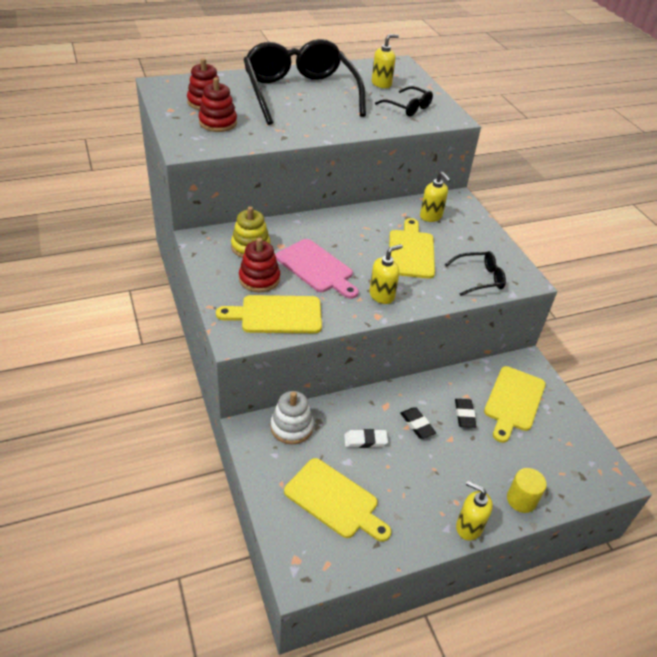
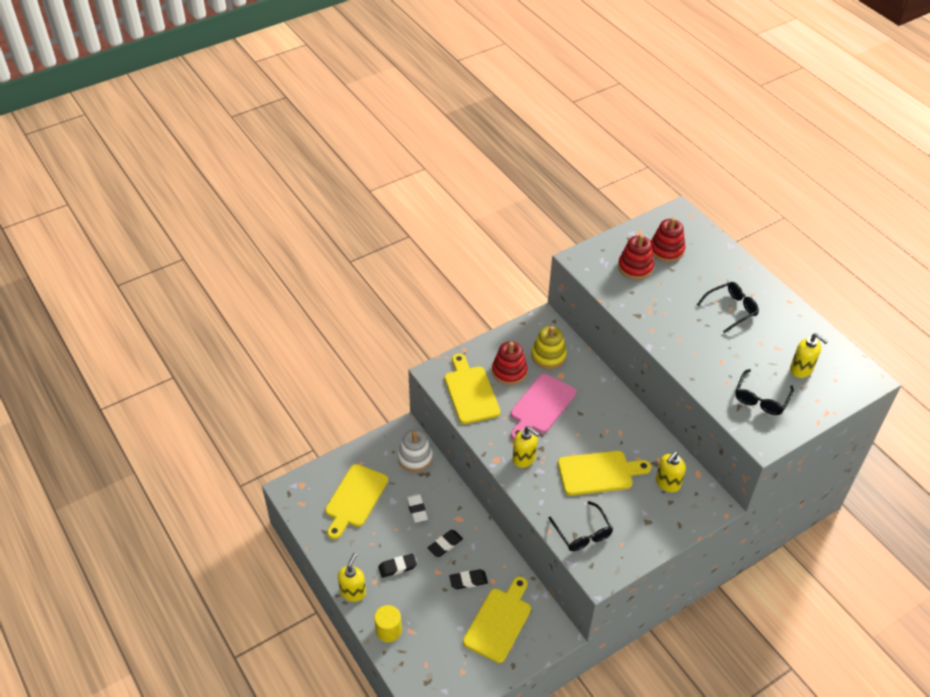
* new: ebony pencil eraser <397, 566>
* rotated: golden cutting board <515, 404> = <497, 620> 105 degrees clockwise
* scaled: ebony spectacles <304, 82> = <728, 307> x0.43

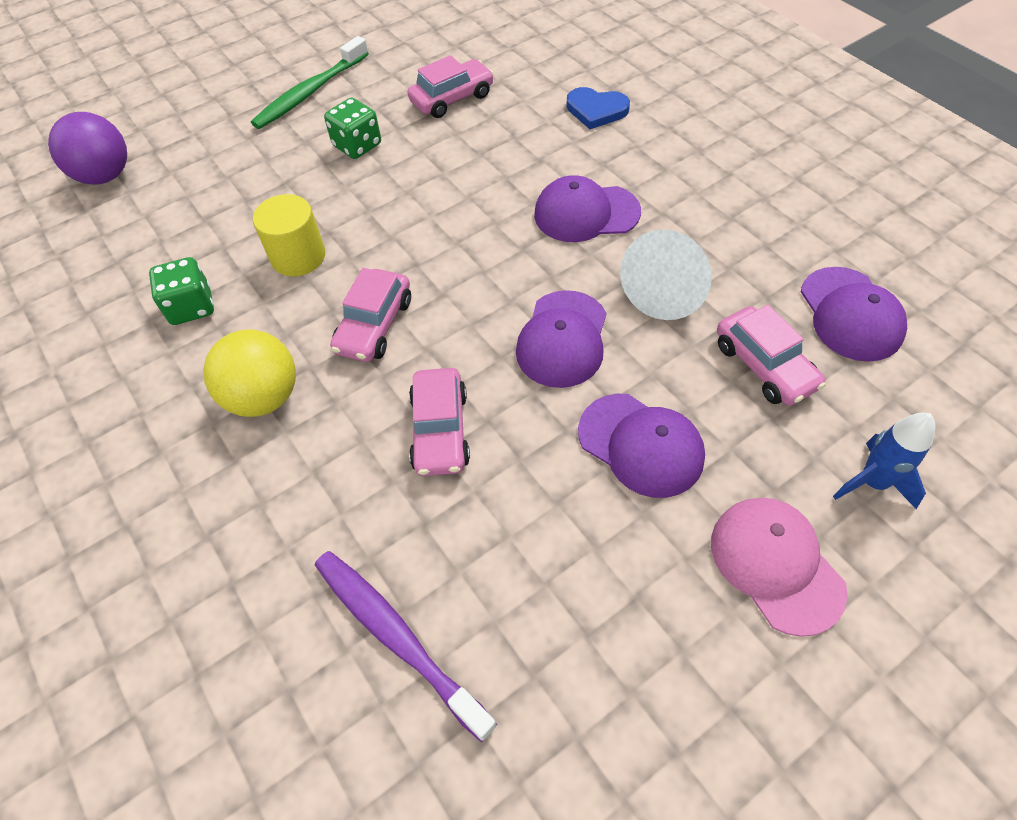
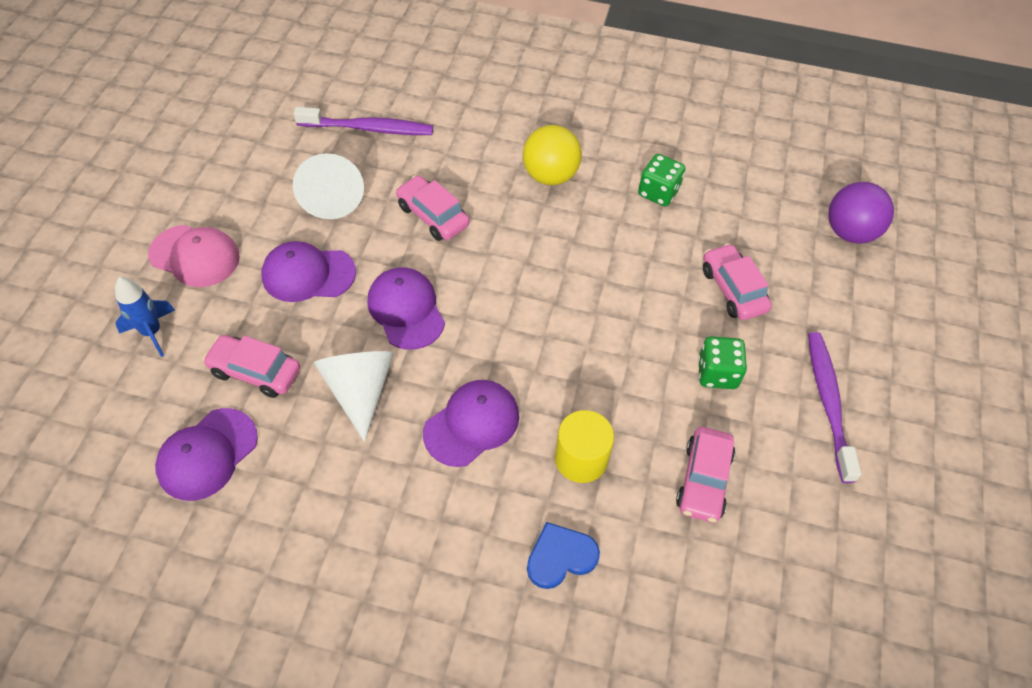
* new: white cone shape <328, 186>
* shifted: golden cylinder <289, 235> to <584, 446>
* shifted: rosy toy car <370, 315> to <737, 281>
* repainted: emerald toothbrush <310, 82> to violet toothbrush <834, 407>
* rotated: violet baseball cap <854, 314> = <206, 454> 90 degrees counterclockwise

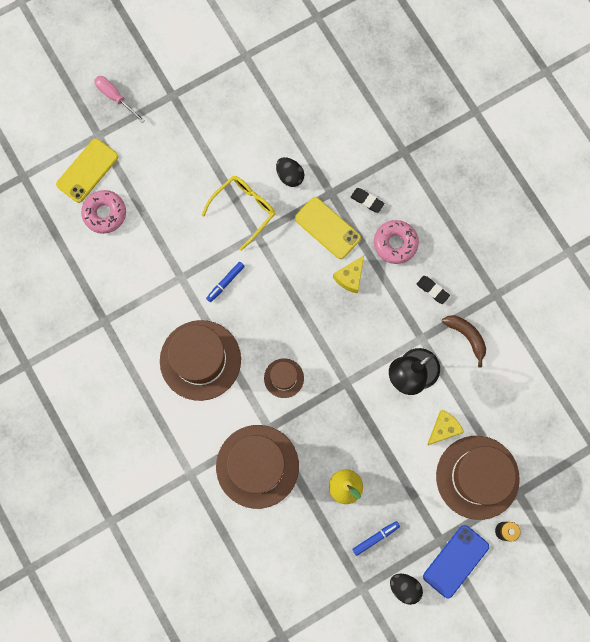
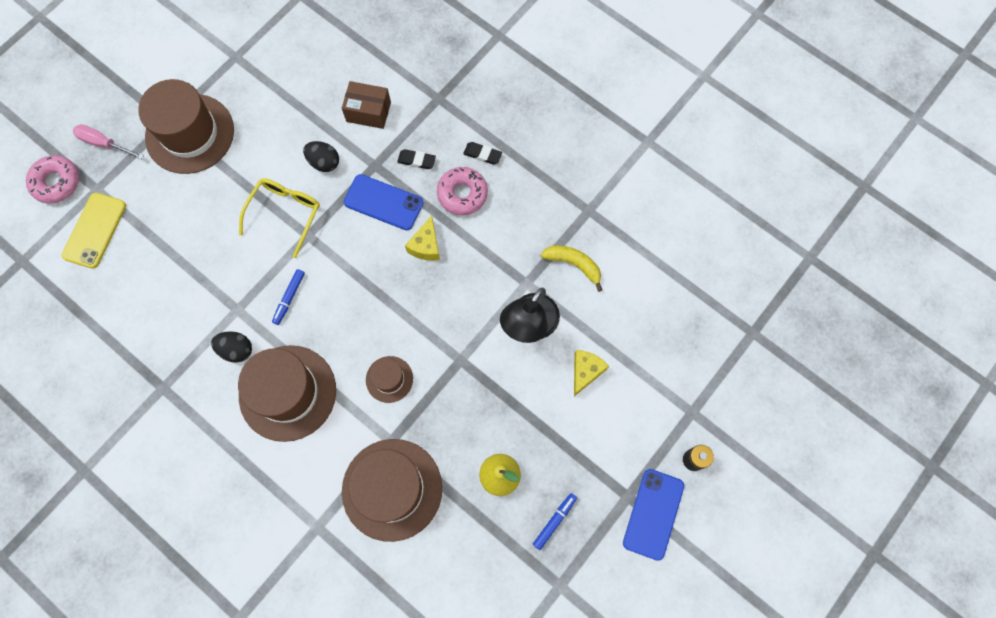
* new: russet parcel <366, 105>
* shifted: rosy doughnut <103, 212> to <52, 179>
* shifted: ebony toy egg <406, 589> to <231, 347>
* shifted: ebony pencil eraser <433, 290> to <482, 153>
* shifted: russet top hat <478, 478> to <186, 126>
* repainted: golden smartphone <328, 228> to blue smartphone <383, 202>
* repainted: russet banana <464, 341> to golden banana <571, 268>

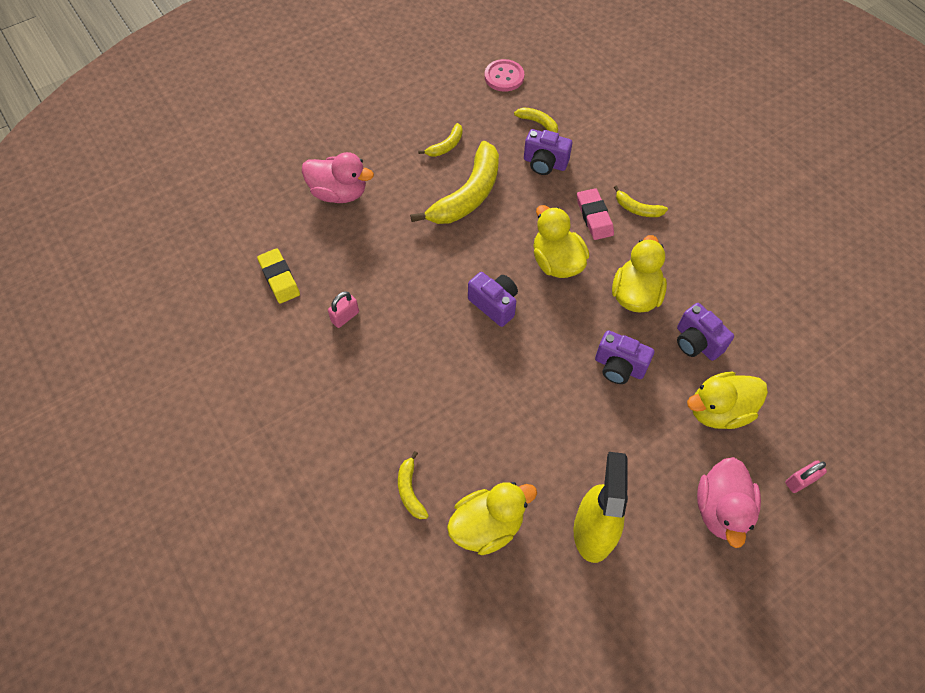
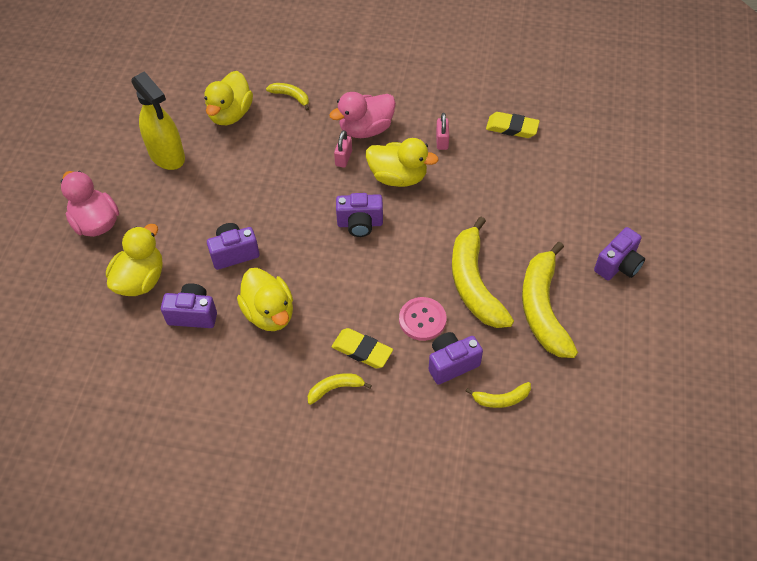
* new: violet photo camera <619, 253>
* shifted: rosy duck <338, 177> to <362, 115>
* shifted: rosy shirt button <504, 75> to <422, 319>
* shifted: golden duck <561, 241> to <402, 162>
* shifted: rosy padlock <806, 476> to <343, 149>
* repainted: rosy pencil eraser <595, 214> to golden pencil eraser <362, 348>
* scaled: golden banana <440, 140> = <550, 300> x2.14

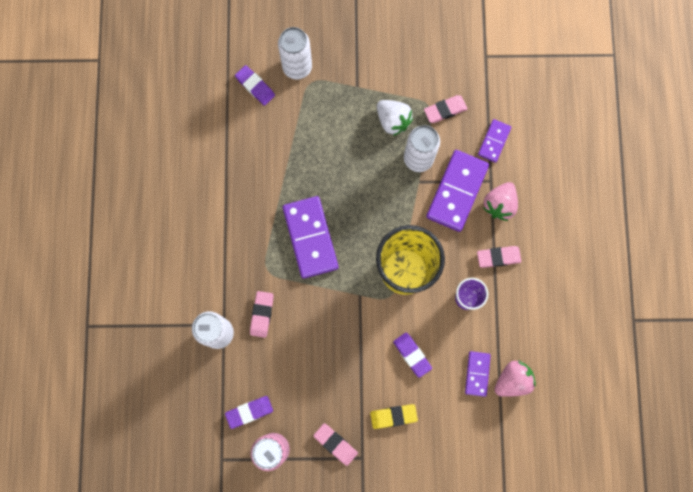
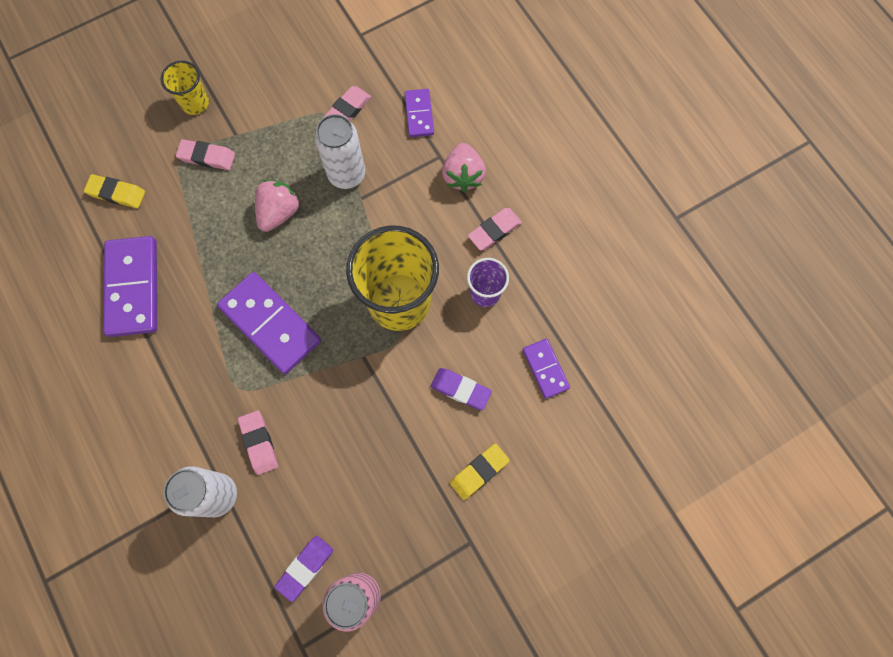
* gone: white can <295, 53>
* gone: white strawberry <395, 118>
* new: golden beaker <185, 87>
* shifted: rosy pencil eraser <335, 444> to <205, 154>
* shifted: violet domino piece <457, 191> to <130, 286>
* shifted: rosy strawberry <515, 378> to <277, 206>
* repainted: violet pencil eraser <255, 85> to golden pencil eraser <114, 191>

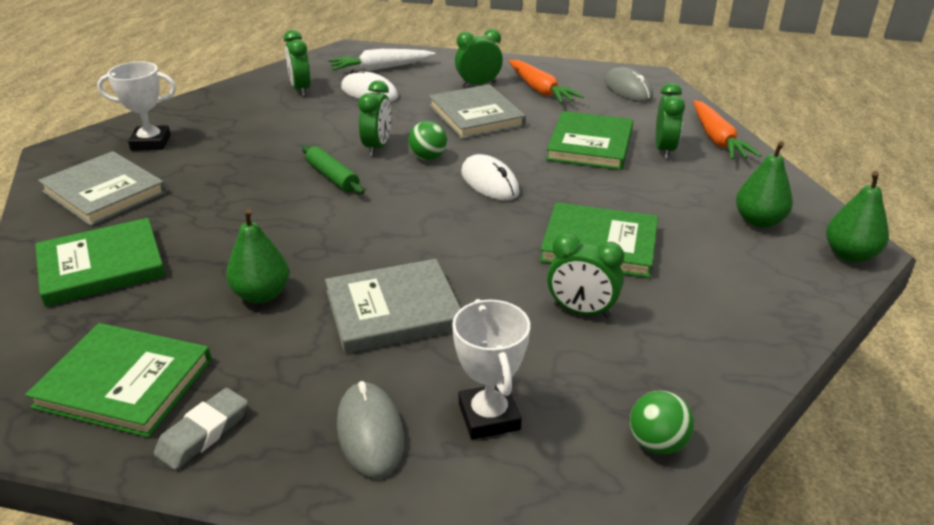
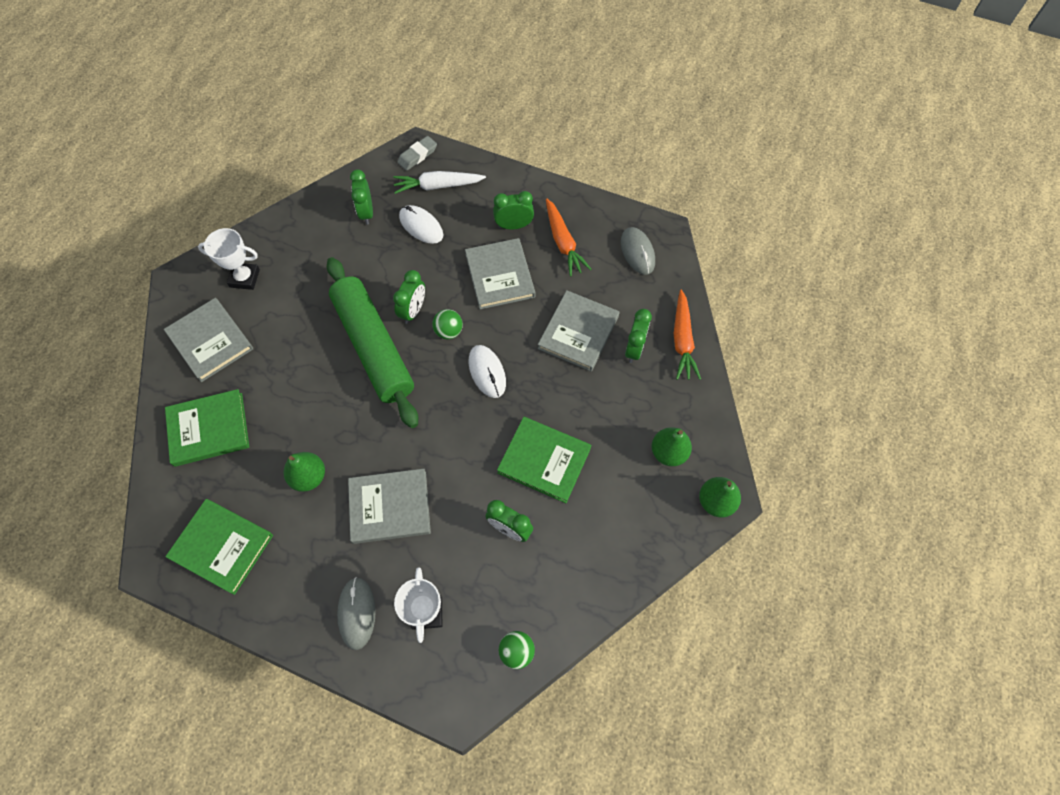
* shifted: grey pencil eraser <201, 429> to <417, 153>
* repainted: emerald hardcover <589, 140> to grey hardcover <579, 330>
* scaled: emerald dough roller <333, 169> = <372, 342> x2.42

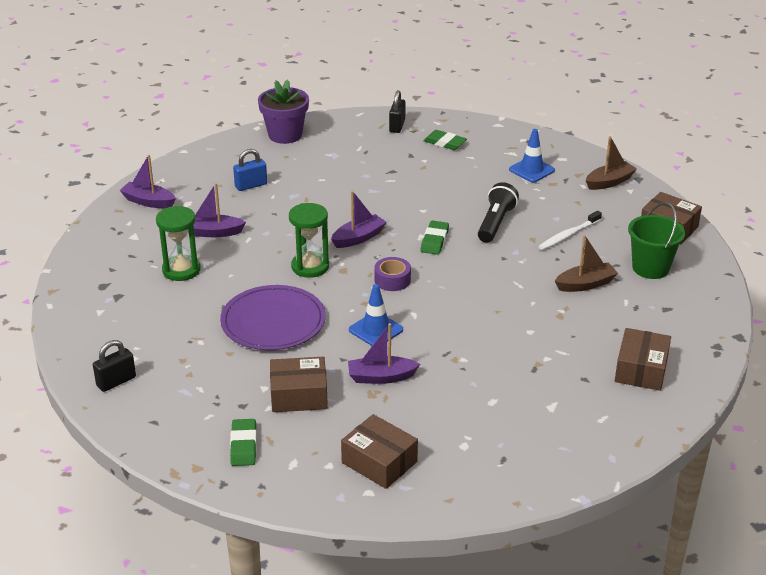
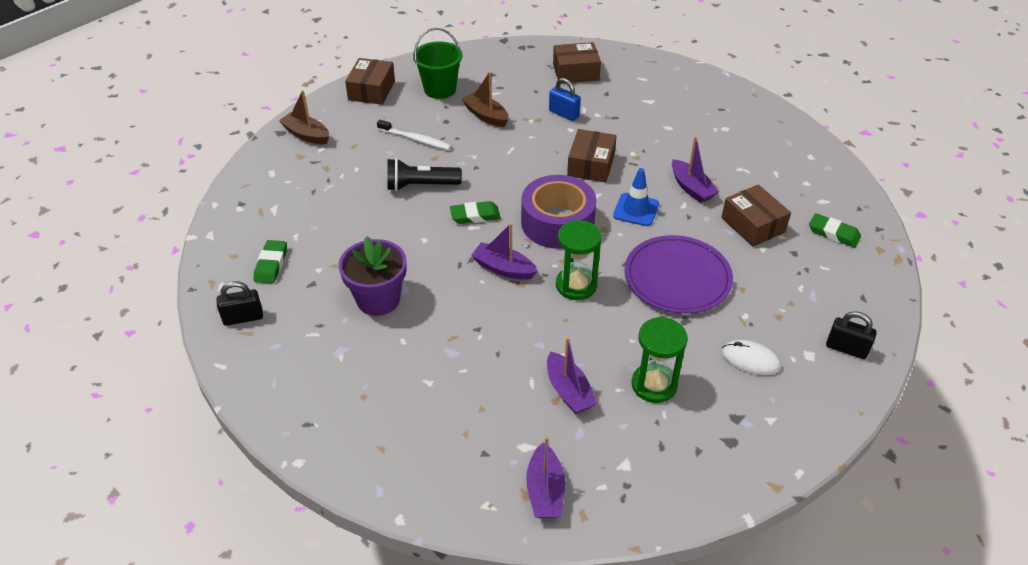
* gone: blue traffic cone <532, 155>
* new: white computer mouse <751, 357>
* shifted: blue padlock <250, 170> to <565, 99>
* shifted: violet flower pot <283, 112> to <373, 276>
* shifted: russet parcel <379, 451> to <592, 156>
* rotated: emerald pencil eraser <243, 442> = <835, 230> 60 degrees clockwise
* scaled: violet sticky tape <392, 274> = <559, 212> x2.00

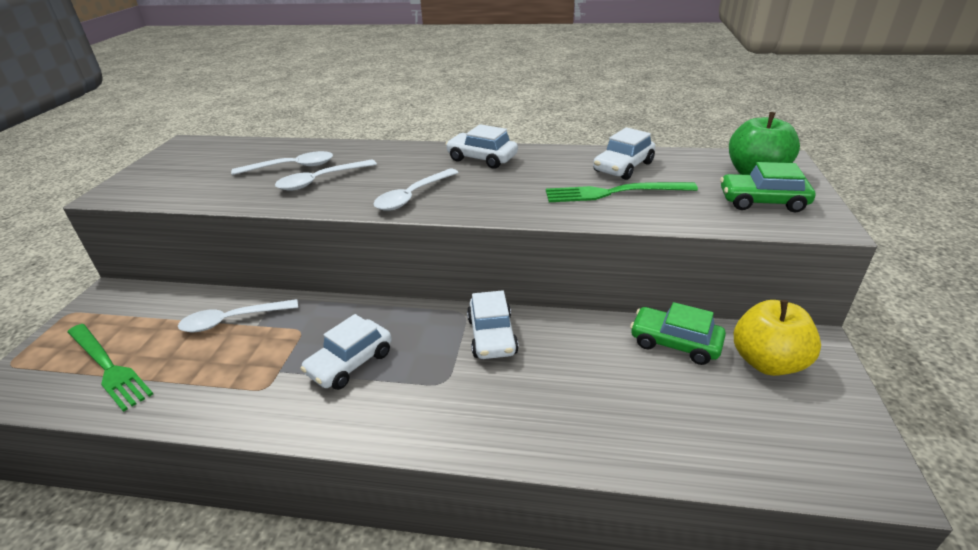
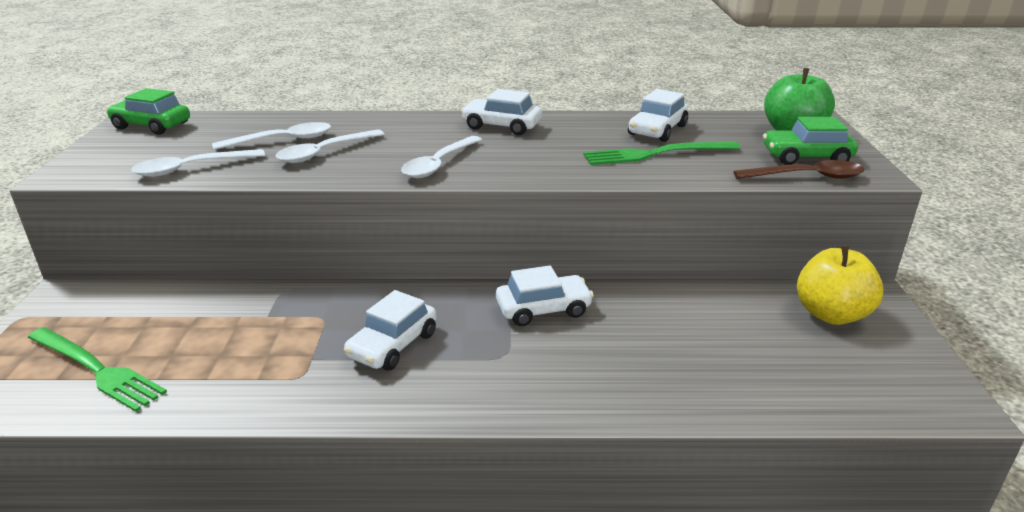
* new: russet teaspoon <799, 169>
* shifted: white teaspoon <238, 315> to <198, 163>
* shifted: emerald toy car <678, 333> to <148, 111>
* rotated: white toy car <493, 324> = <545, 295> 90 degrees counterclockwise

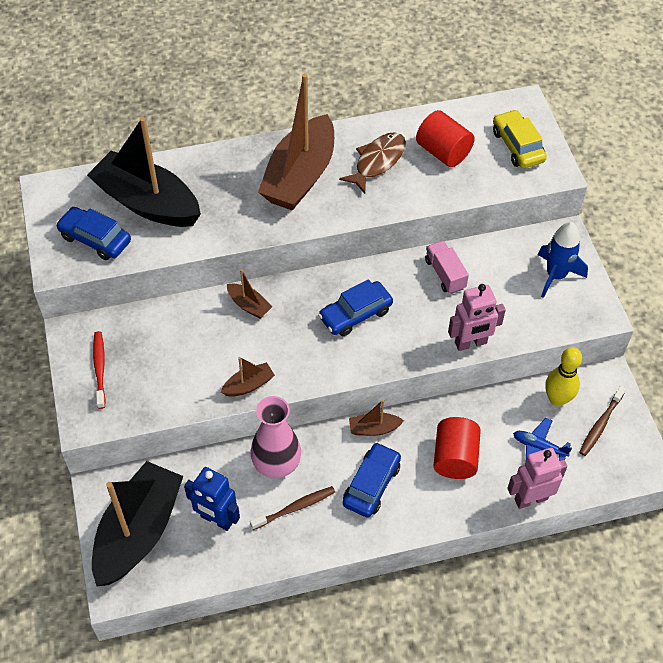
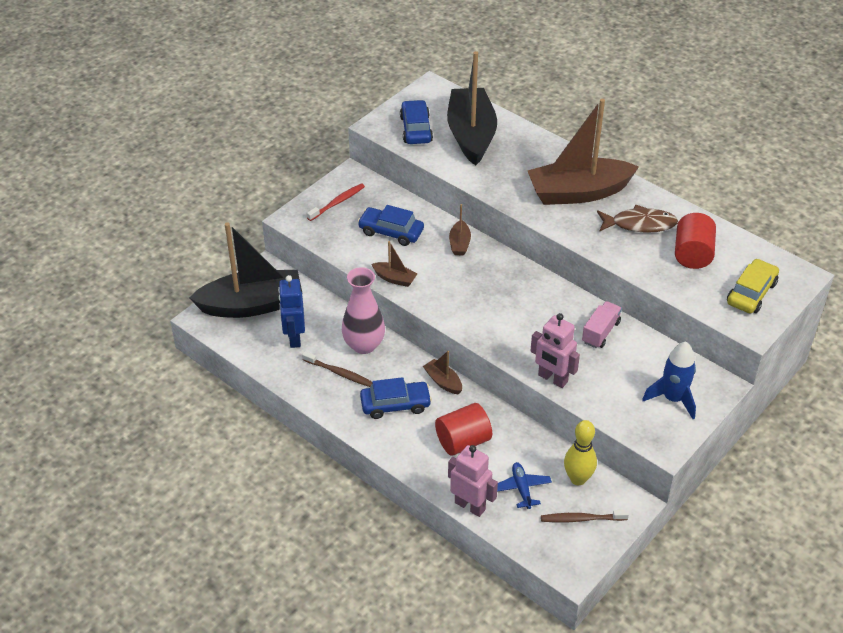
* shifted: blue toy car <355, 307> to <390, 225>

